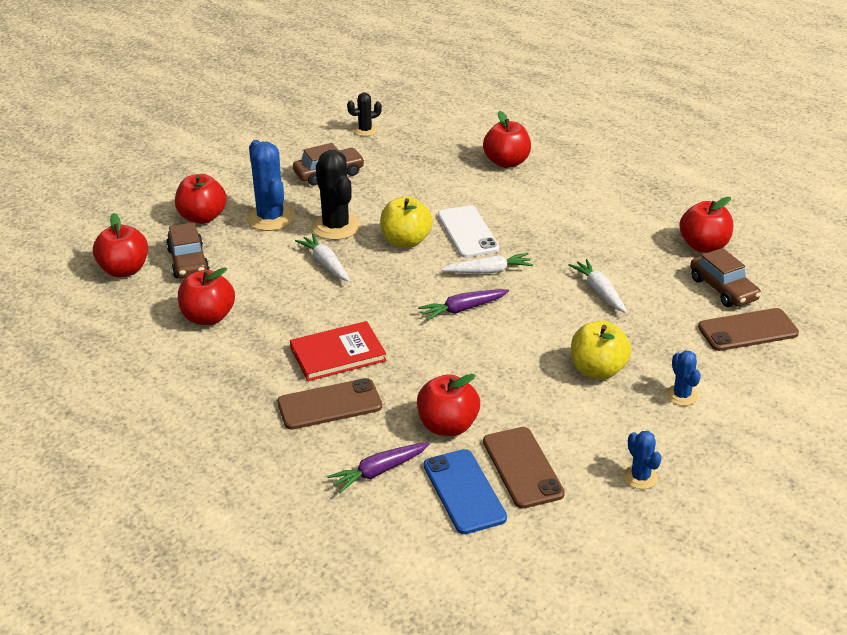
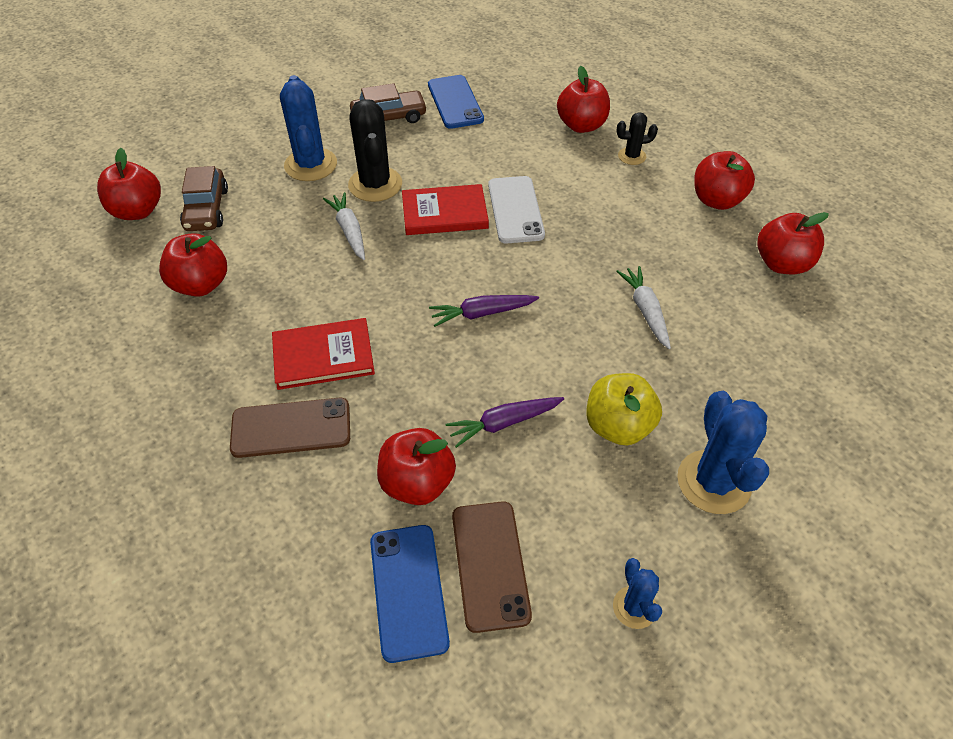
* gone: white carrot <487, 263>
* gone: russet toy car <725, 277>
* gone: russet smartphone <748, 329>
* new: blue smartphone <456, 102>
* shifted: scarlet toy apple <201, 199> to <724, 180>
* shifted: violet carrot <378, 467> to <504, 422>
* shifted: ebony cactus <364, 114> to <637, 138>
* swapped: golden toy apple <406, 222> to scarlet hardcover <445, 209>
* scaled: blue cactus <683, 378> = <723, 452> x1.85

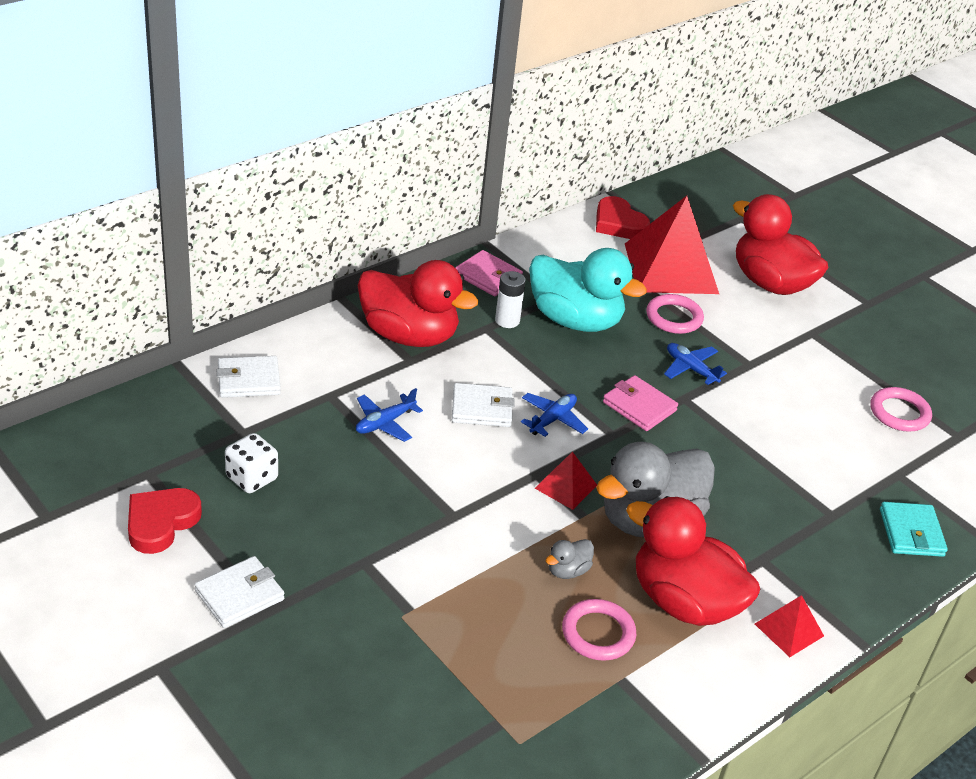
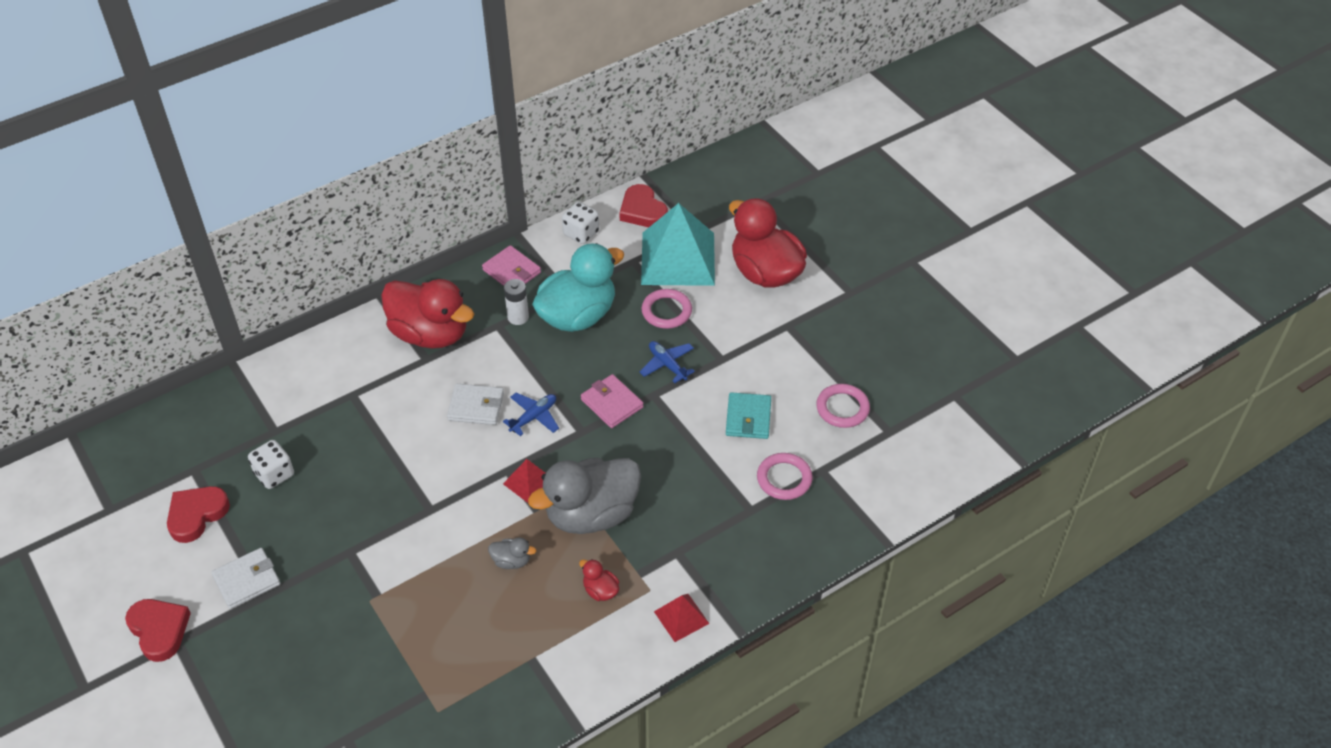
* gone: white billfold <249, 377>
* gone: blue aeroplane <389, 415>
* new: scarlet heart <158, 630>
* new: white dice <580, 223>
* shifted: rosy torus <599, 630> to <785, 476>
* shifted: teal billfold <914, 529> to <748, 415>
* repainted: scarlet pyramid <672, 245> to teal pyramid <678, 244>
* rotated: teal duck <588, 290> = <578, 287> 75 degrees counterclockwise
* rotated: grey duck <570, 559> = <512, 553> 135 degrees counterclockwise
* scaled: scarlet duck <693, 561> = <599, 580> x0.41

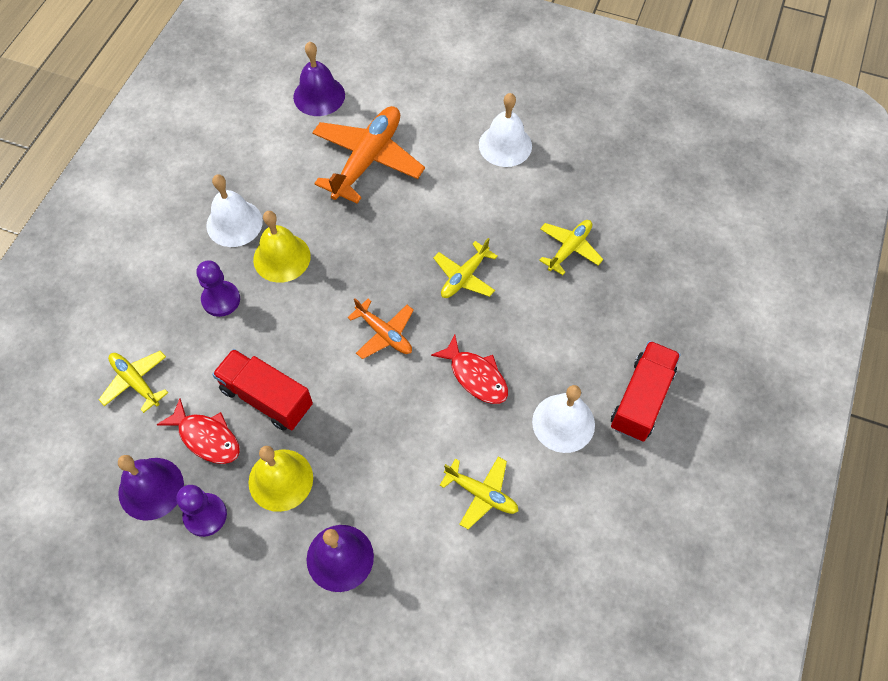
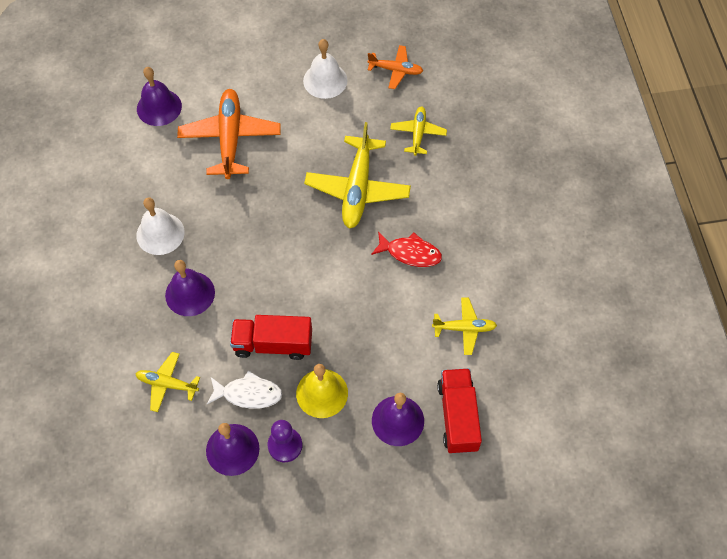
* gone: golden hand bell <282, 247>
* gone: white hand bell <563, 419>
* shifted: orange aeroplane <381, 328> to <395, 67>
* shifted: scarlet lorry <646, 391> to <459, 411>
* swapped: violet game pawn <218, 288> to violet hand bell <190, 288>
* repainted: scarlet fish <198, 431> to white fish <244, 389>
* scaled: golden aeroplane <465, 268> = <357, 175> x1.81

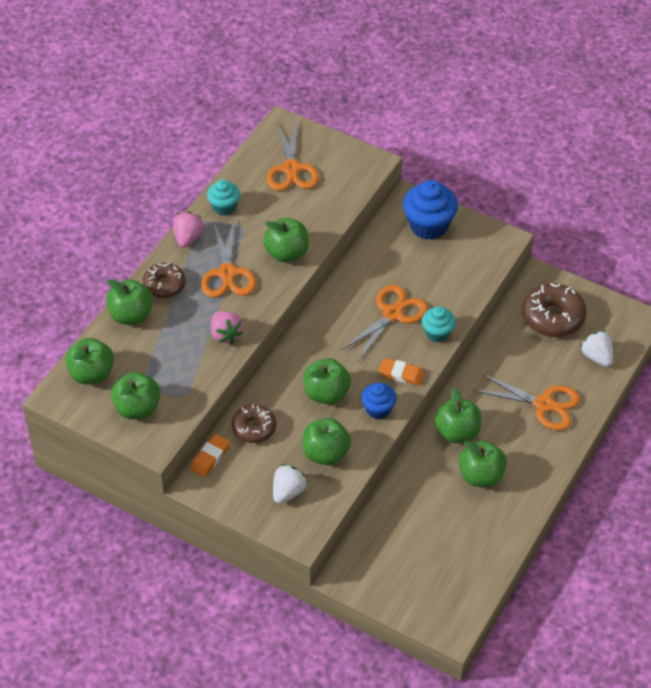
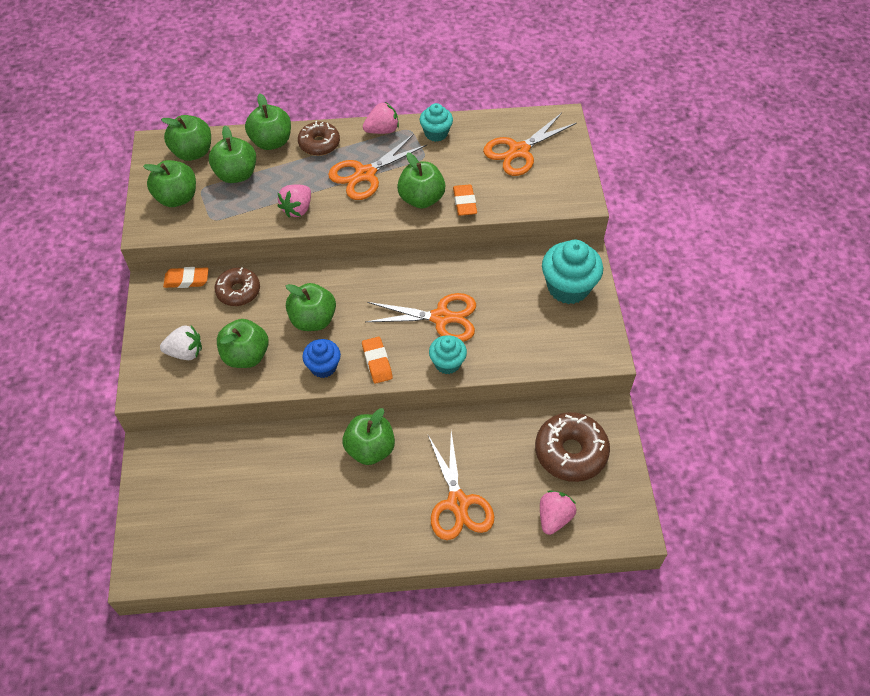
* new: orange pencil eraser <465, 200>
* shifted: emerald toy apple <483, 464> to <232, 154>
* repainted: blue cupcake <430, 210> to teal cupcake <572, 272>
* repainted: white strawberry <596, 349> to rosy strawberry <558, 512>

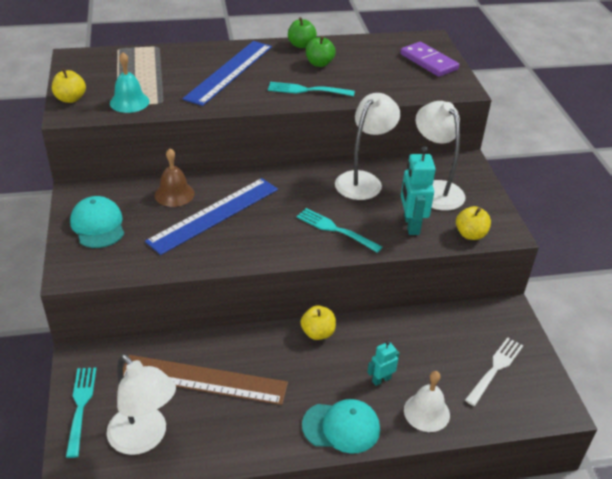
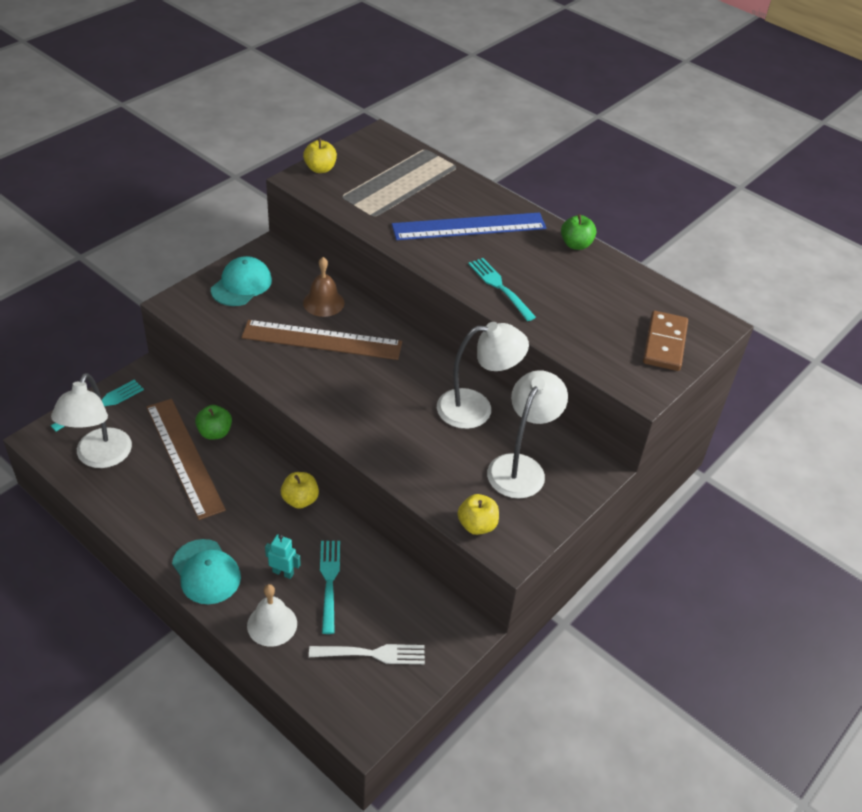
* gone: teal hand bell <130, 82>
* gone: teal toy robot <418, 190>
* shifted: teal table fork <339, 230> to <330, 587>
* shifted: emerald toy apple <321, 51> to <213, 422>
* repainted: blue measuring stick <211, 216> to russet measuring stick <321, 340>
* repainted: violet domino piece <429, 59> to russet domino piece <665, 341>

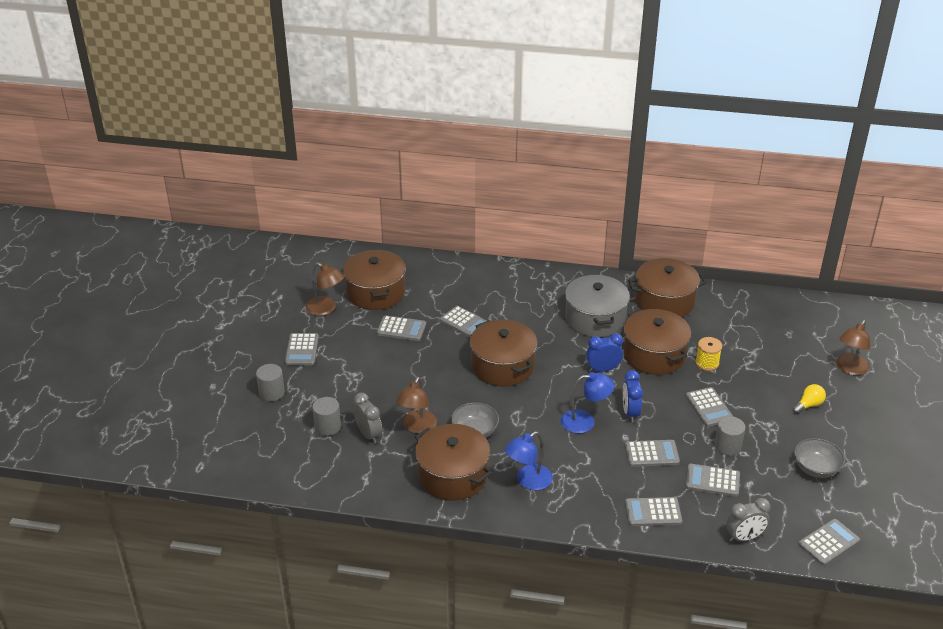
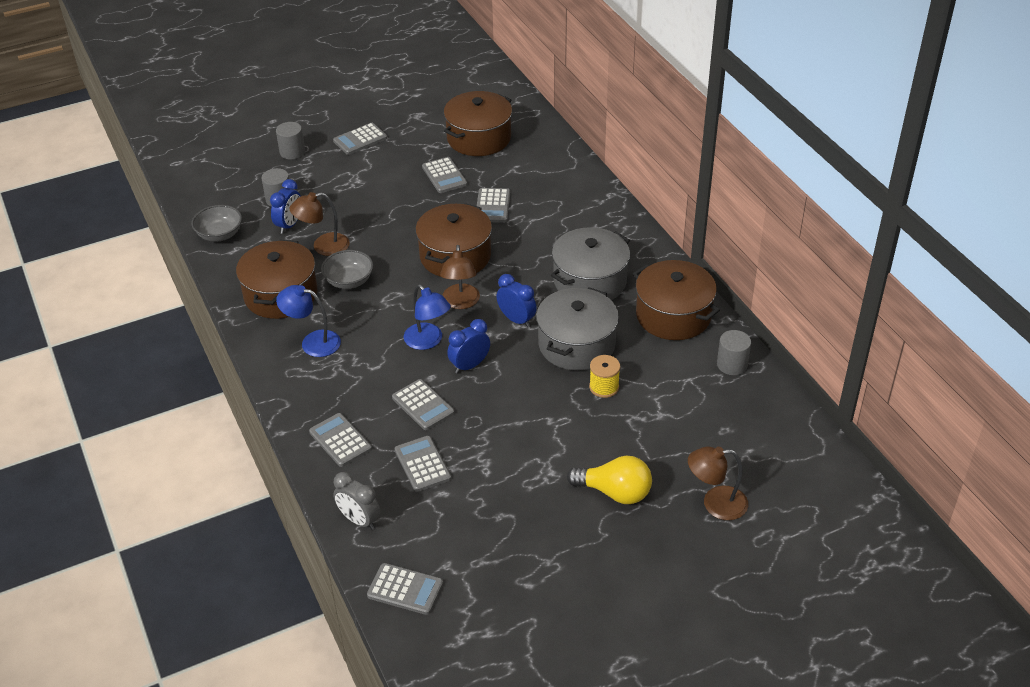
* gone: grey pocket calculator <710, 407>
* shifted: russet reading lamp <324, 289> to <460, 277>
* shifted: grey cylinder <730, 436> to <734, 352>
* shifted: grey deep dish <819, 458> to <217, 223>
* repainted: grey clock <368, 418> to blue clock <285, 206>
* repainted: russet stockpot <657, 342> to grey stockpot <577, 328>
* scaled: golden light bulb <809, 399> = <609, 480> x1.68

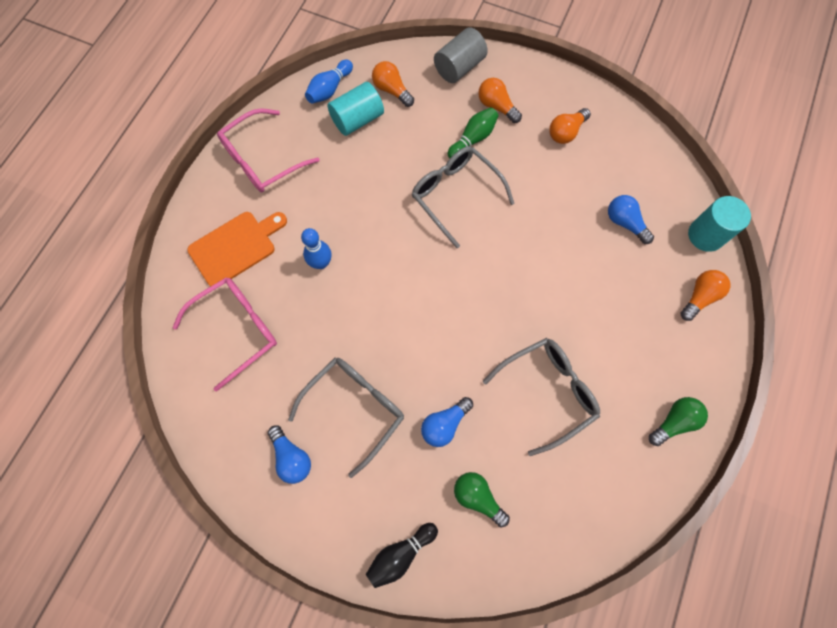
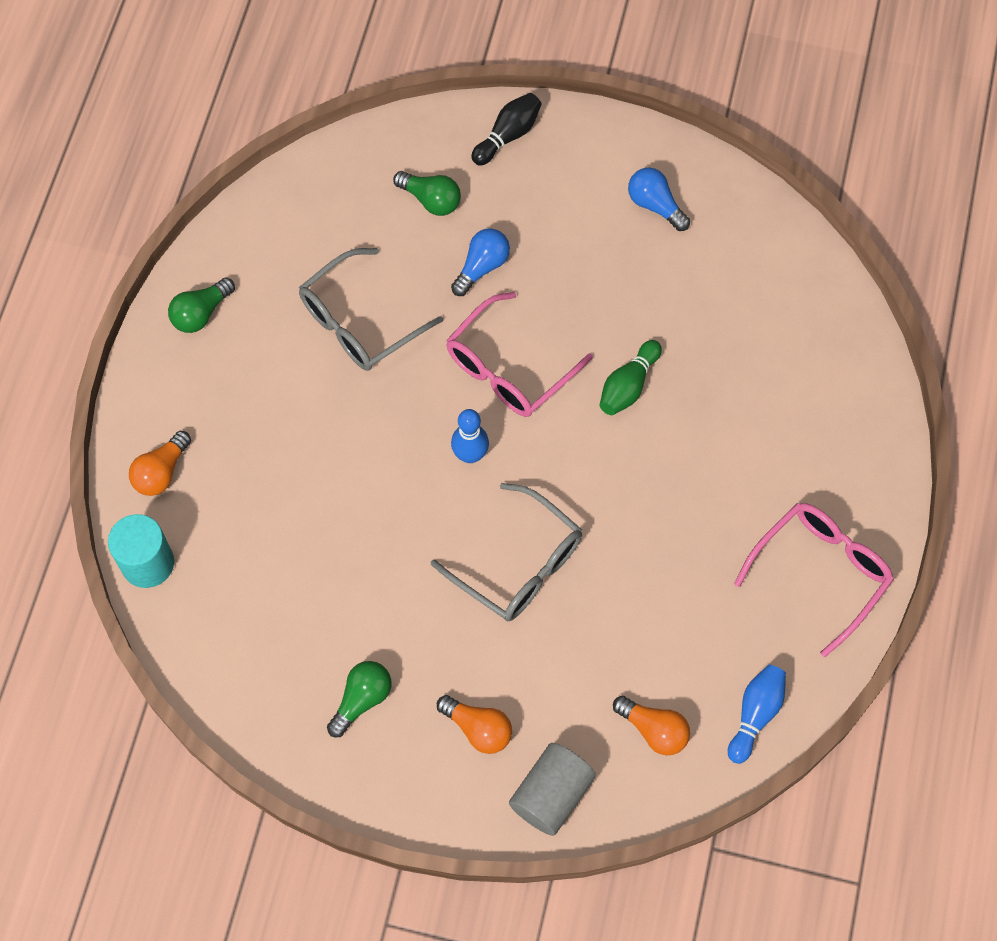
* gone: orange cutting board <237, 249>
* gone: grey spectacles <346, 418>
* gone: teal cylinder <355, 109>
* gone: blue light bulb <631, 219>
* shifted: rosy spectacles <224, 334> to <519, 354>
* shifted: blue bowling pin <316, 248> to <470, 436>
* shifted: emerald bowling pin <473, 132> to <631, 377>
* repainted: orange light bulb <570, 126> to emerald light bulb <359, 699>

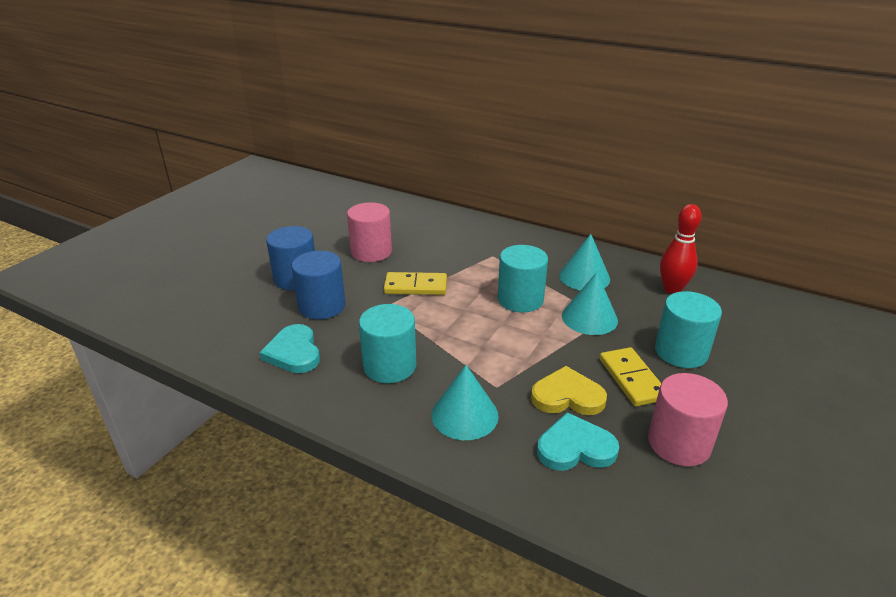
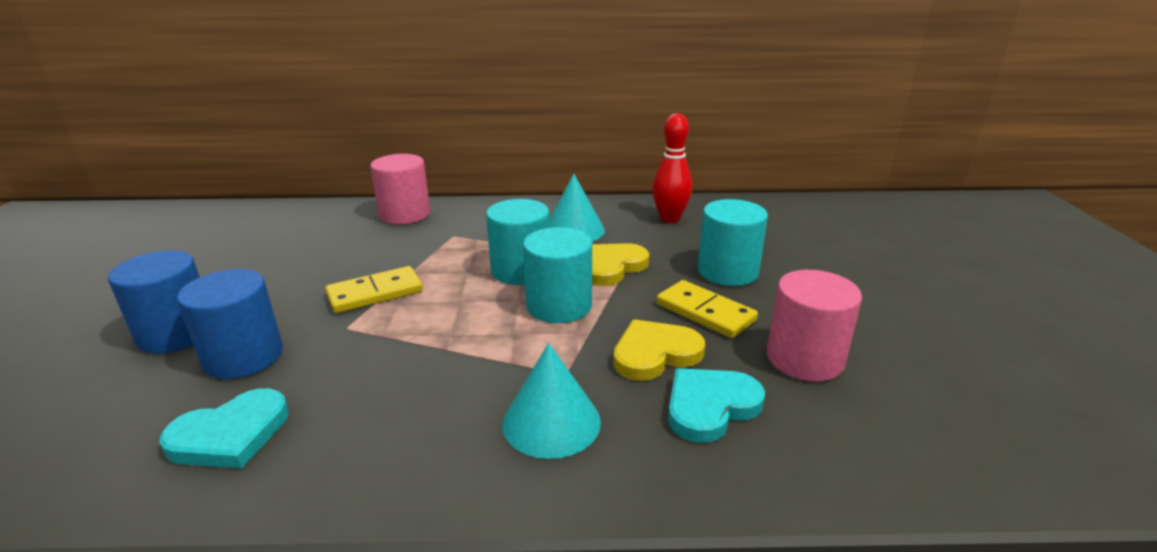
* shifted: rosy cylinder <369, 232> to <400, 189>
* shifted: teal cylinder <387, 343> to <557, 275>
* swapped: teal cone shape <590, 303> to golden heart <620, 264>
* rotated: teal heart <289, 348> = <224, 428> 75 degrees counterclockwise

